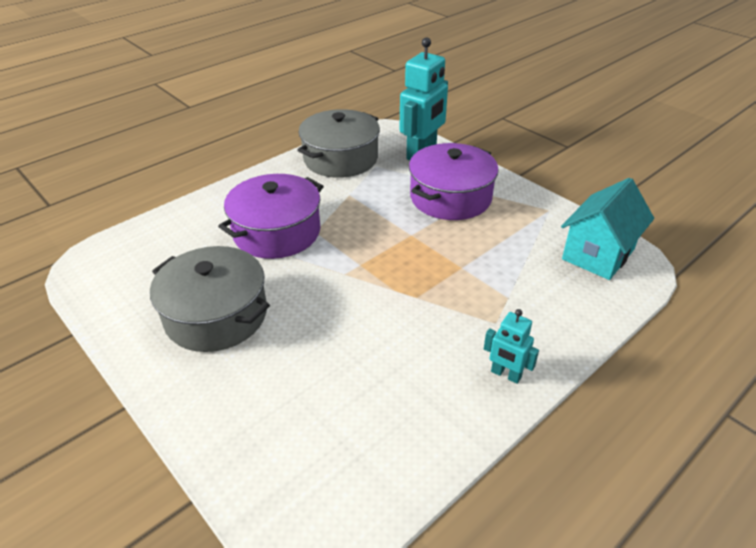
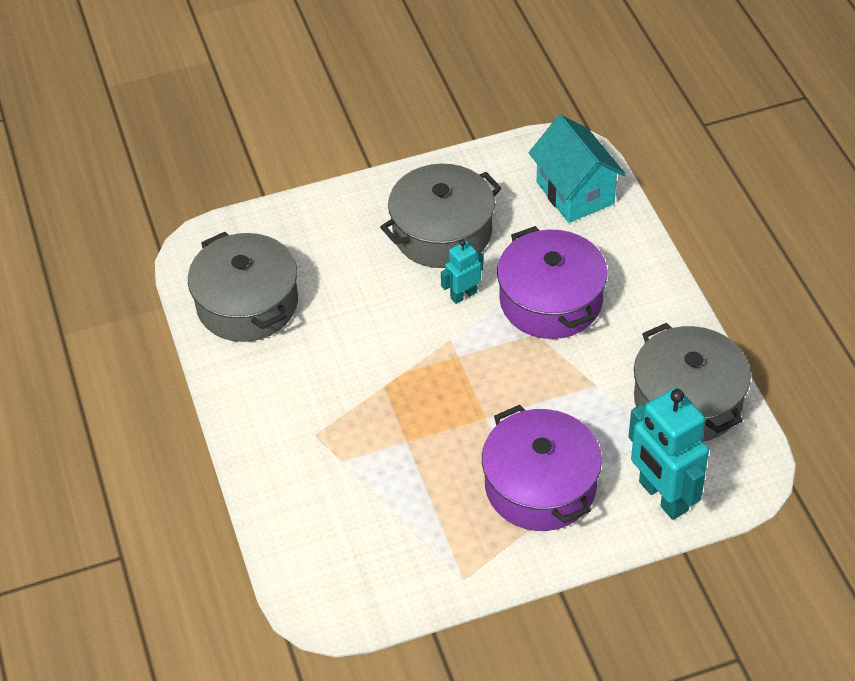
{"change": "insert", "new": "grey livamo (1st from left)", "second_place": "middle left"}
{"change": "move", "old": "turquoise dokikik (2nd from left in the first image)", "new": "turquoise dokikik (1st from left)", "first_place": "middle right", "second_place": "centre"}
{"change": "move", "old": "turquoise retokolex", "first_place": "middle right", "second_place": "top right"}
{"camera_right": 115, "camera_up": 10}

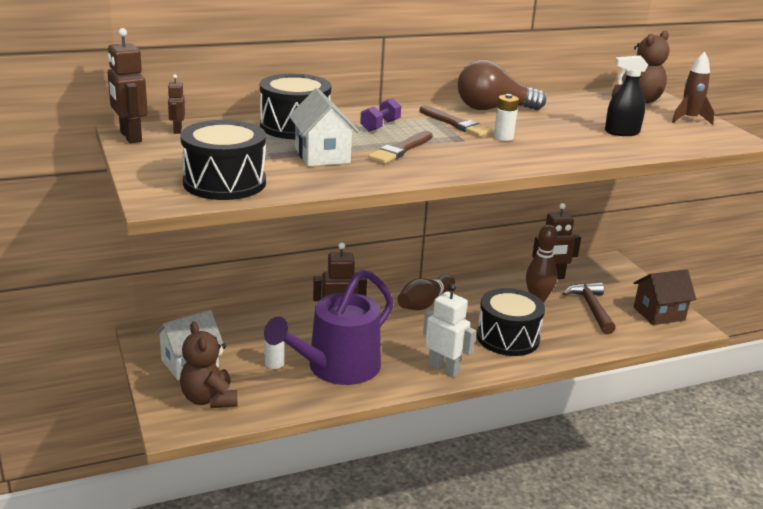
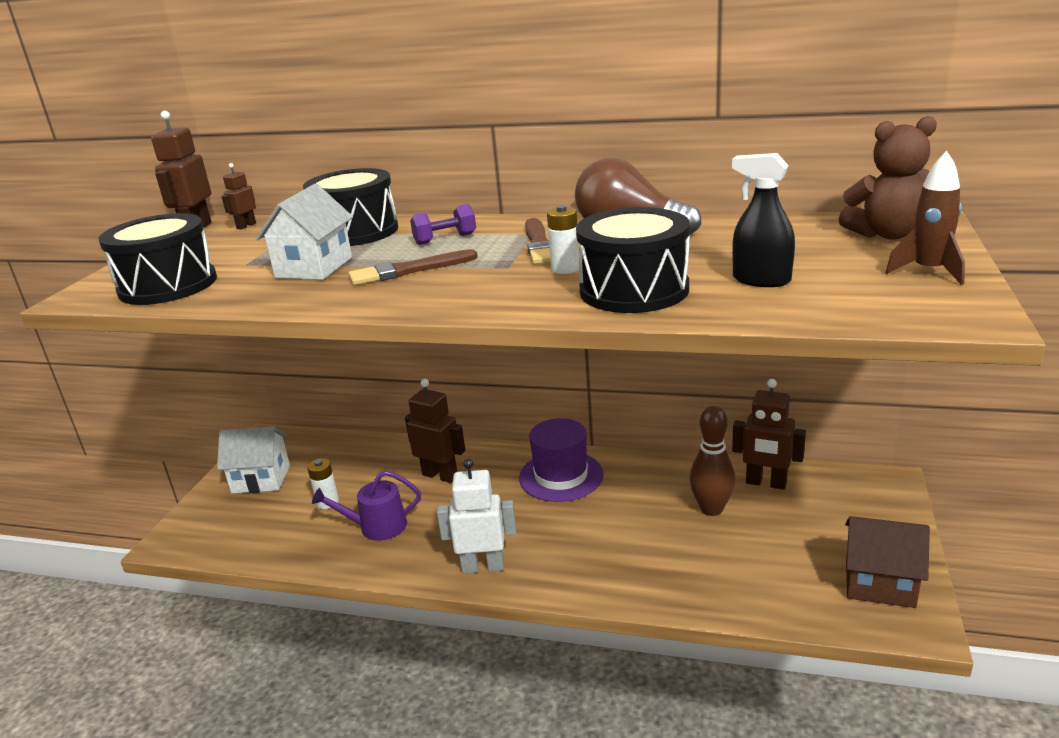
{"change": "resize", "old": "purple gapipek", "first_place": "centre", "second_place": "bottom centre", "factor": 0.52}
{"change": "rotate", "old": "white dokikik", "first_place": "centre", "second_place": "bottom centre", "degrees": -75}
{"change": "replace", "old": "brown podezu (1st from left)", "new": "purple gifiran", "first_place": "centre", "second_place": "centre"}
{"change": "move", "old": "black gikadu (3rd from left)", "first_place": "middle right", "second_place": "centre"}
{"change": "delete", "old": "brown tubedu (1st from left)", "first_place": "bottom left"}
{"change": "delete", "old": "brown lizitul", "first_place": "middle right"}
{"camera_right": 40, "camera_up": 0}

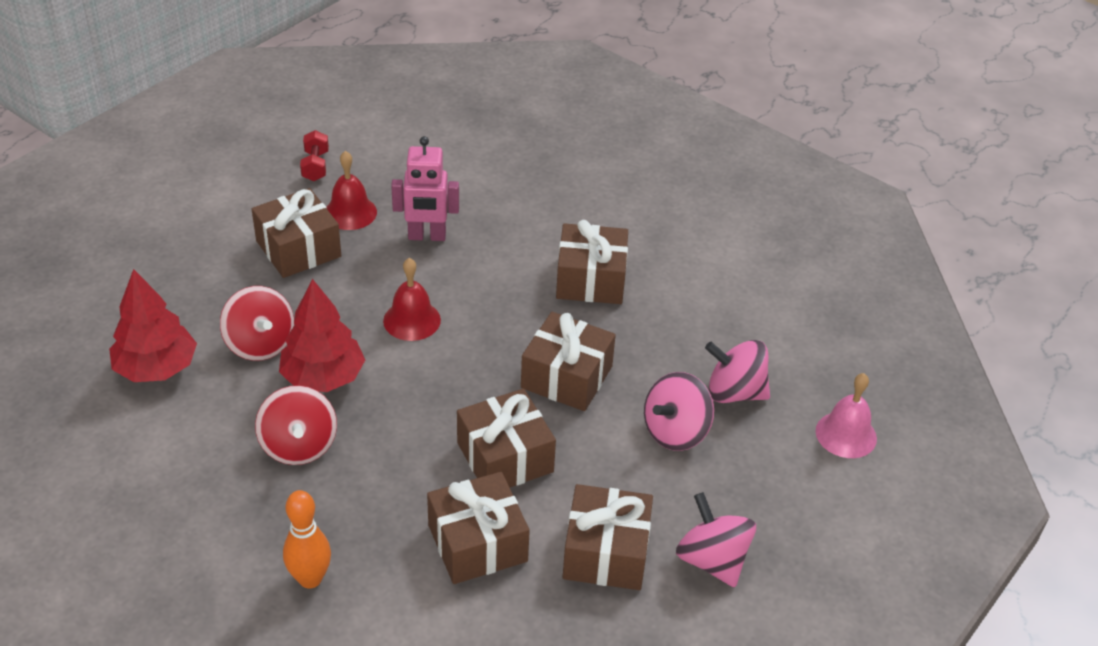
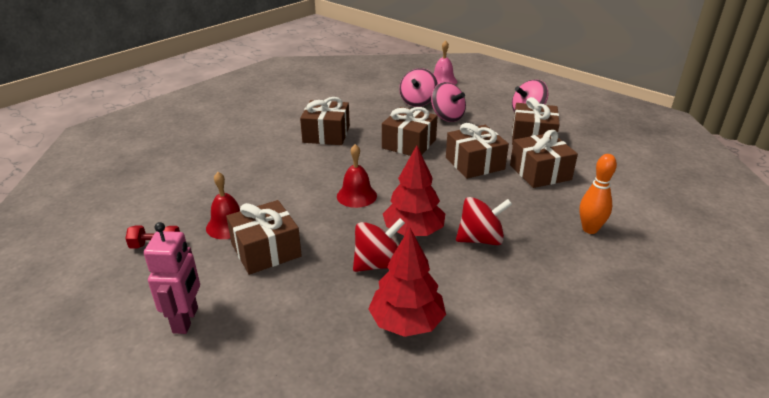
{"change": "move", "old": "pink dokikik", "first_place": "top centre", "second_place": "bottom left"}
{"camera_right": -85, "camera_up": -10}

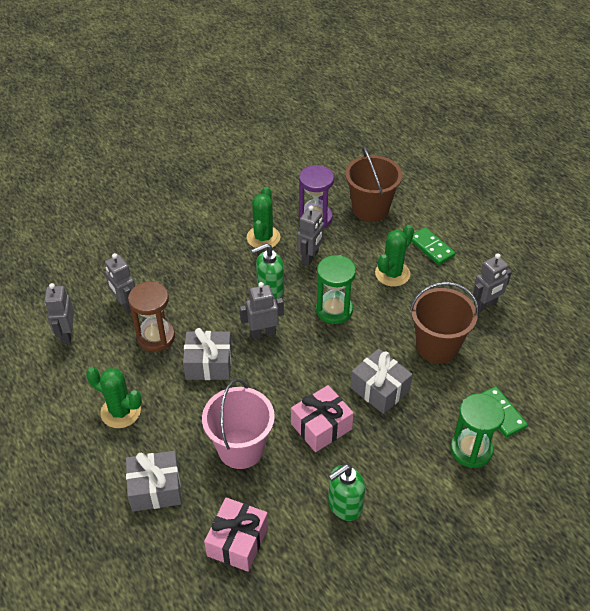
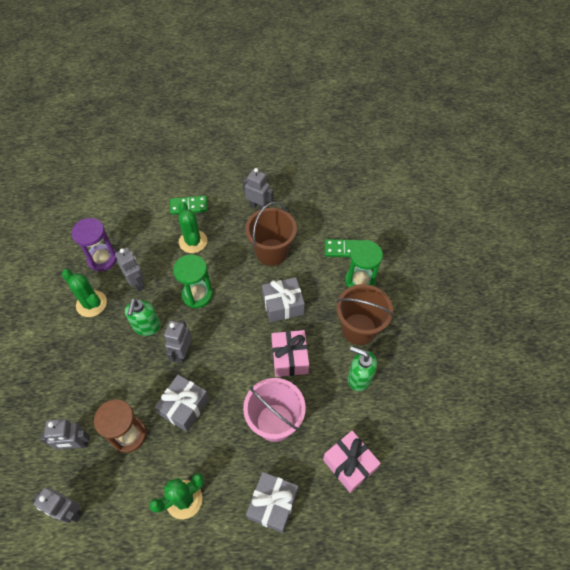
{"change": "rotate", "old": "grey dokikik (5th from left)", "first_place": "middle right", "second_place": "top centre", "degrees": -60}
{"change": "move", "old": "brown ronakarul (1st from left in the first image)", "new": "brown ronakarul (2nd from left)", "first_place": "top centre", "second_place": "centre"}
{"change": "rotate", "old": "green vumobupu (2nd from left)", "first_place": "bottom centre", "second_place": "centre", "degrees": 120}
{"camera_right": -60, "camera_up": 10}

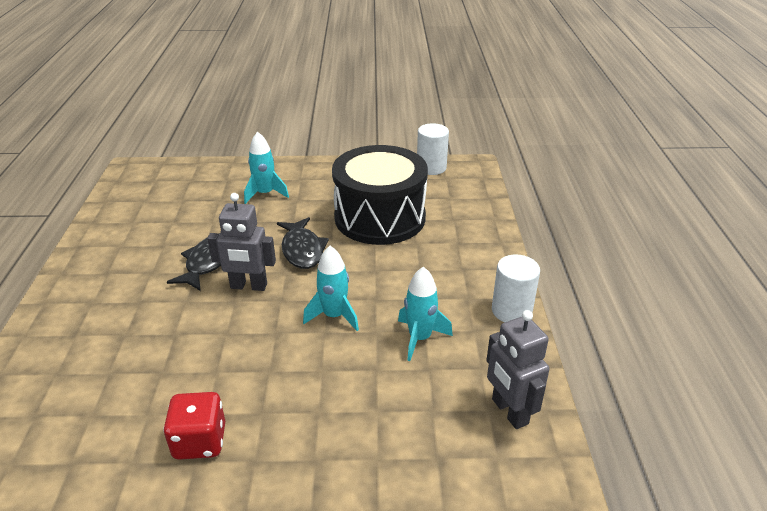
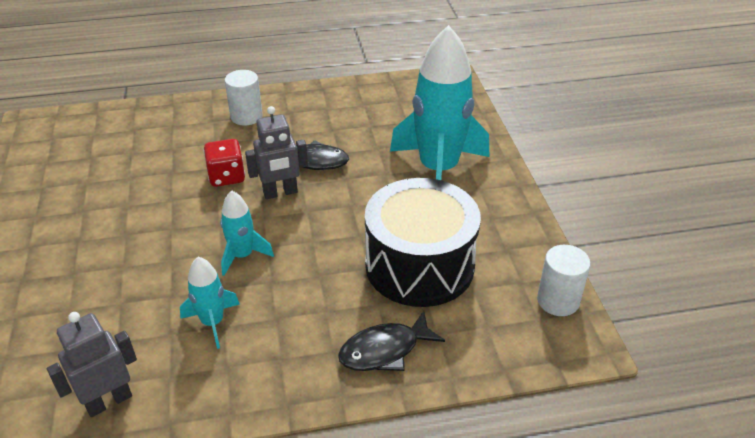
{"change": "move", "old": "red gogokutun", "first_place": "bottom left", "second_place": "middle left"}
{"change": "move", "old": "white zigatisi (2nd from left in the first image)", "new": "white zigatisi (1st from left)", "first_place": "middle right", "second_place": "top left"}
{"change": "rotate", "old": "grey dokikik (1st from left in the first image)", "first_place": "middle left", "second_place": "centre", "degrees": -105}
{"change": "move", "old": "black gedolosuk (2nd from left)", "first_place": "centre", "second_place": "bottom centre"}
{"change": "resize", "old": "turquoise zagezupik (1st from left in the first image)", "first_place": "top centre", "second_place": "top centre", "factor": 2.1}
{"camera_right": 80, "camera_up": 5}

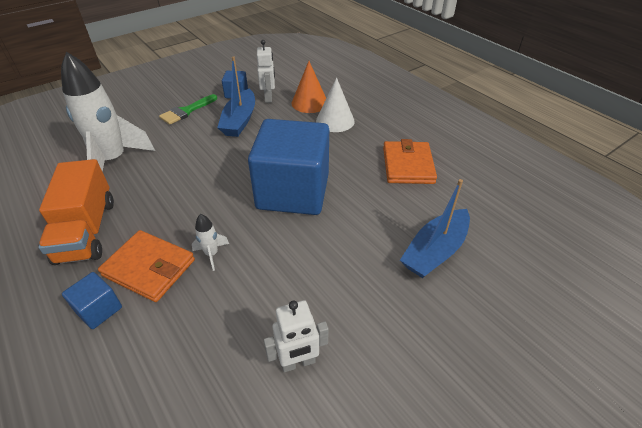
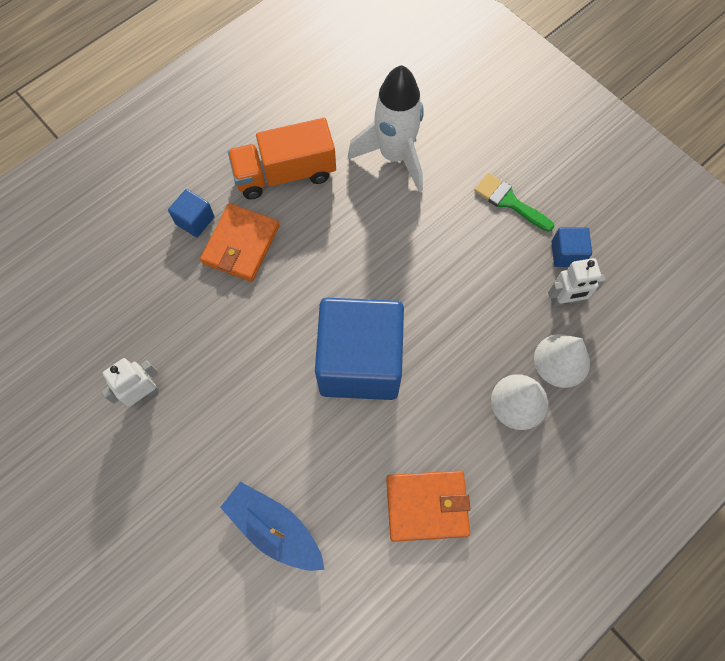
{"change": "rotate", "old": "white dokikik (2nd from left in the first image)", "first_place": "bottom centre", "second_place": "middle left", "degrees": 75}
{"change": "recolor", "old": "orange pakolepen", "new": "white pakolepen (2nd from left)", "first_place": "top centre", "second_place": "middle right"}
{"change": "delete", "old": "white zagezupik (2nd from left)", "first_place": "middle left"}
{"change": "delete", "old": "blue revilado (1st from left)", "first_place": "top centre"}
{"camera_right": 85, "camera_up": 25}

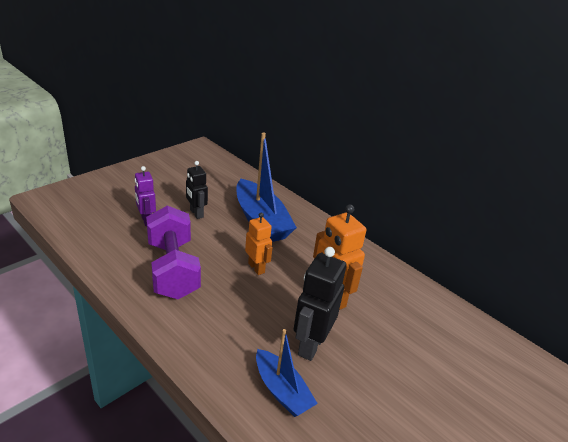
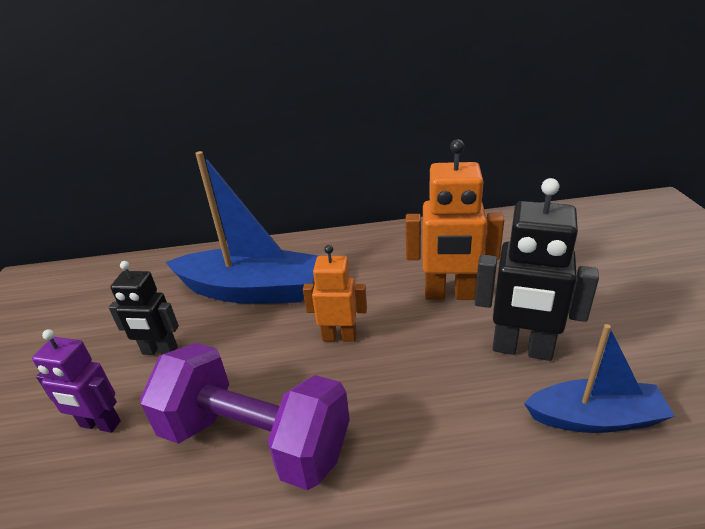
{"change": "rotate", "old": "black dokikik (2nd from left)", "first_place": "bottom centre", "second_place": "middle right", "degrees": -45}
{"camera_right": -45, "camera_up": 0}

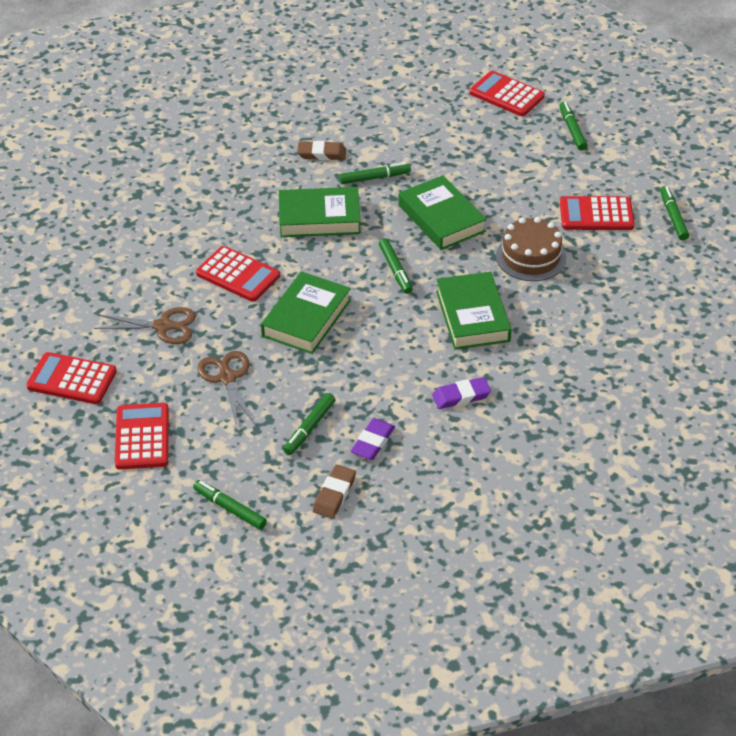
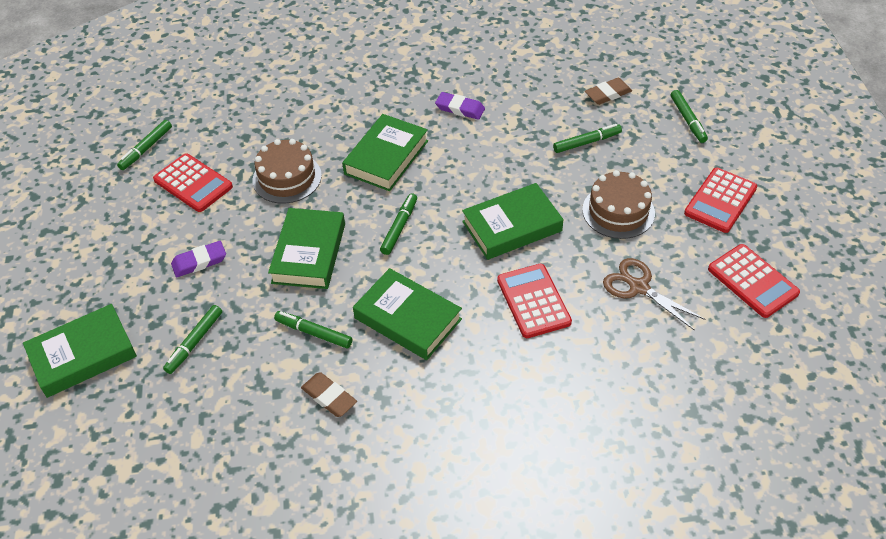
{"change": "replace", "old": "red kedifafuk (4th from left)", "new": "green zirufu (1st from left)", "first_place": "top right", "second_place": "middle left"}
{"change": "move", "old": "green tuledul (5th from left in the first image)", "new": "green tuledul (2nd from left)", "first_place": "top right", "second_place": "middle left"}
{"change": "move", "old": "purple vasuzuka (1st from left)", "first_place": "centre", "second_place": "middle left"}
{"change": "replace", "old": "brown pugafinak (2nd from left)", "new": "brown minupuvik (2nd from left)", "first_place": "middle left", "second_place": "middle right"}
{"camera_right": -140, "camera_up": 5}

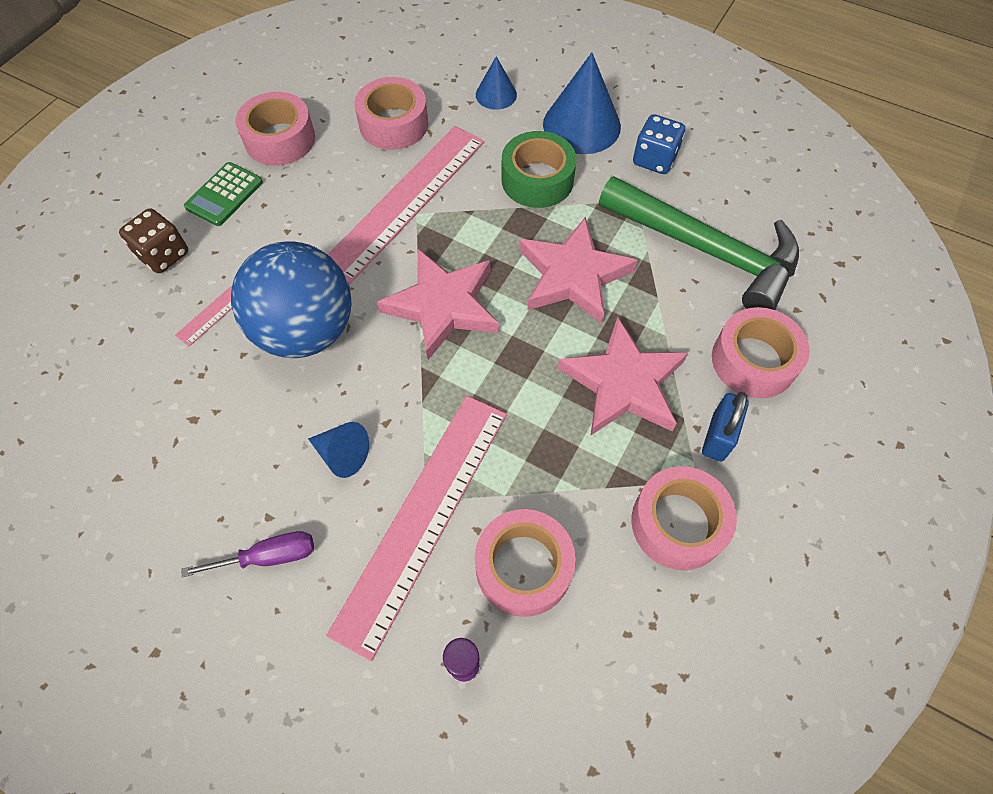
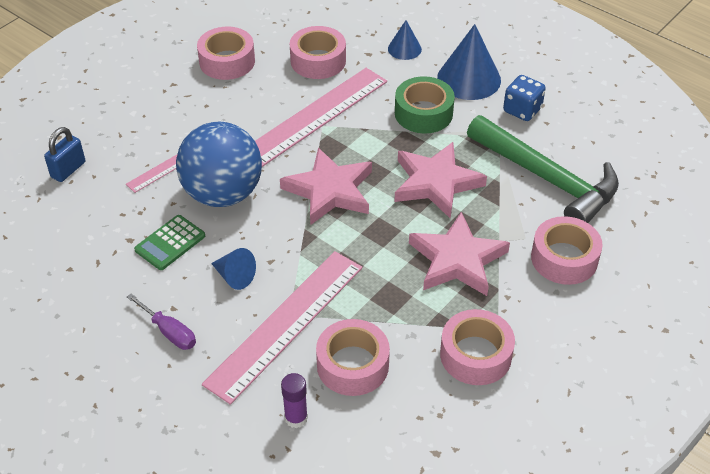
{"change": "move", "old": "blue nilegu", "first_place": "middle right", "second_place": "top left"}
{"change": "rotate", "old": "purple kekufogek", "first_place": "bottom left", "second_place": "bottom left", "degrees": 45}
{"change": "move", "old": "green kedifafuk", "first_place": "top left", "second_place": "middle left"}
{"change": "delete", "old": "brown gogokutun", "first_place": "top left"}
{"camera_right": 10, "camera_up": -15}

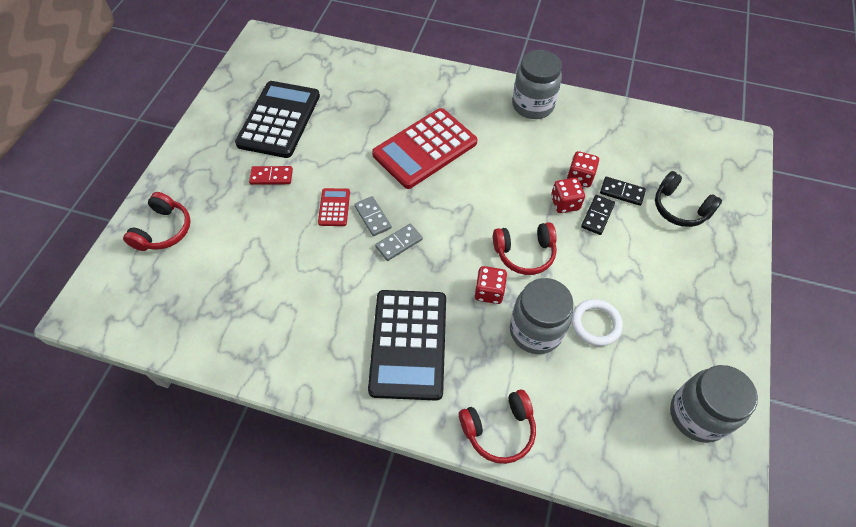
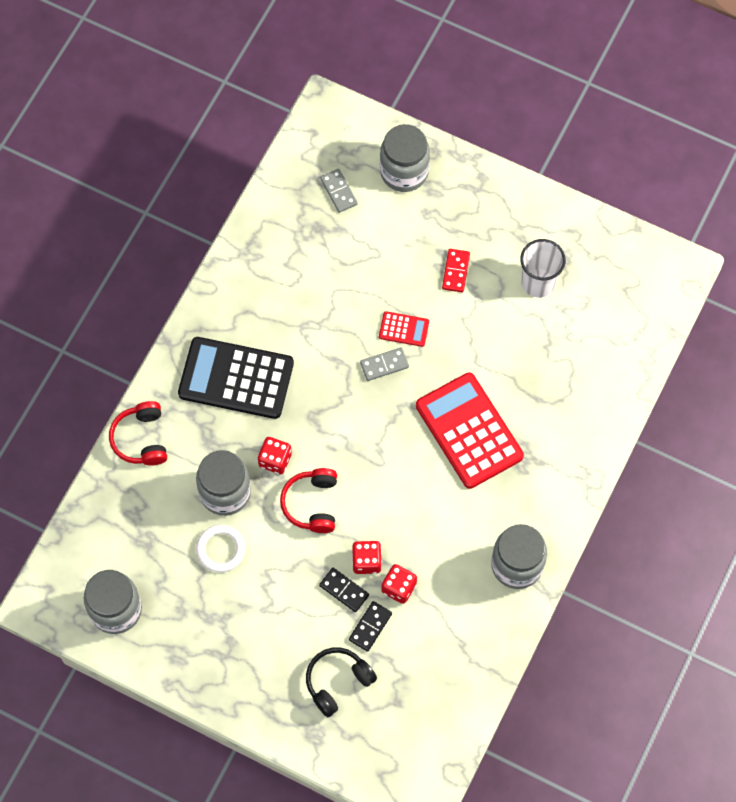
{"change": "move", "old": "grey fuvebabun (2nd from left in the first image)", "new": "grey fuvebabun (1st from left)", "first_place": "centre", "second_place": "top centre"}
{"change": "replace", "old": "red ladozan (1st from left)", "new": "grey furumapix (3rd from left)", "first_place": "middle left", "second_place": "top centre"}
{"change": "replace", "old": "black kedifafuk (1st from left)", "new": "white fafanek", "first_place": "top left", "second_place": "middle right"}
{"camera_right": 100, "camera_up": 10}

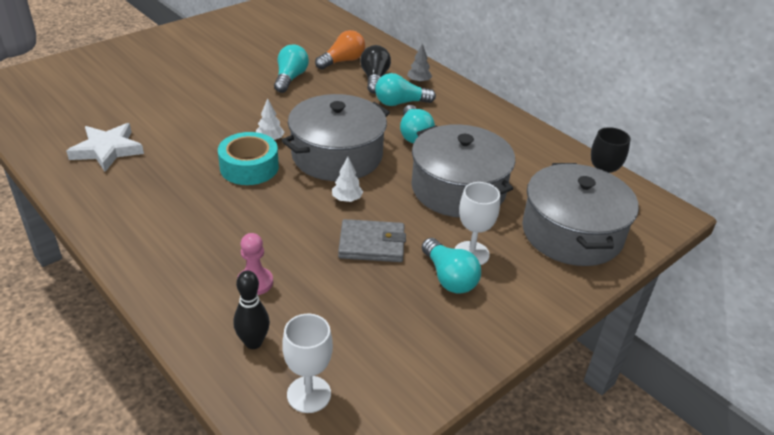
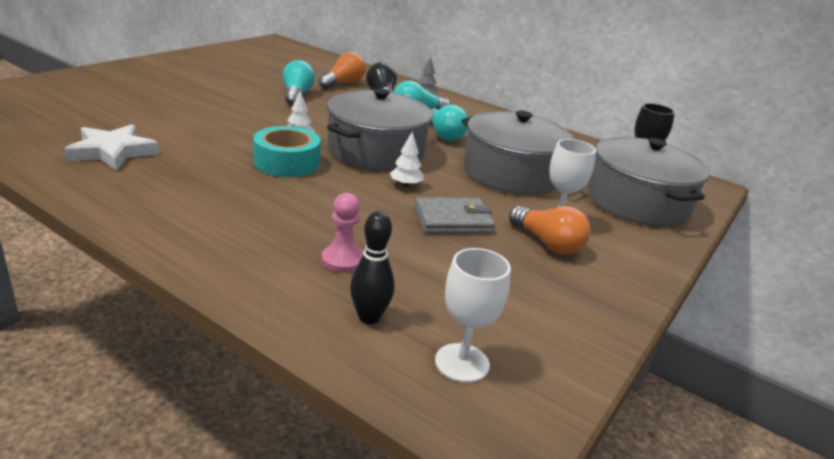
{"change": "recolor", "old": "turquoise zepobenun (4th from left)", "new": "orange zepobenun (2nd from left)", "first_place": "centre", "second_place": "centre"}
{"camera_right": -15, "camera_up": -10}

